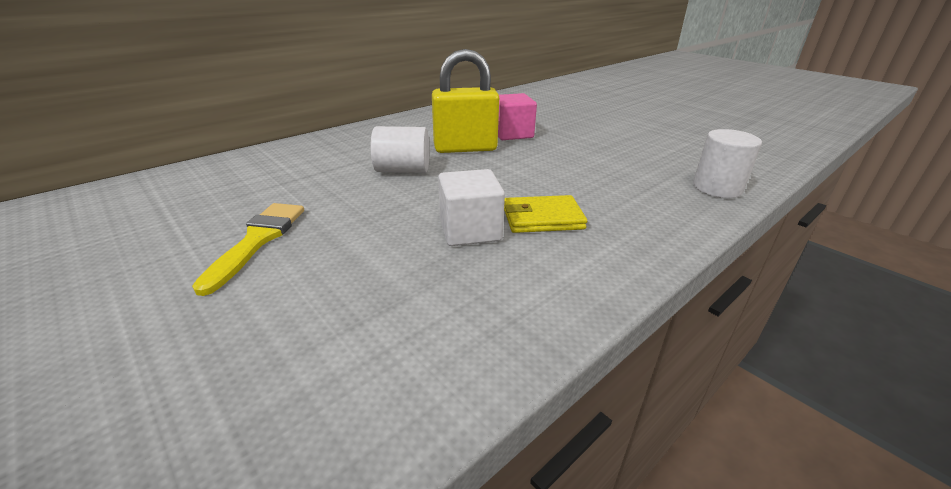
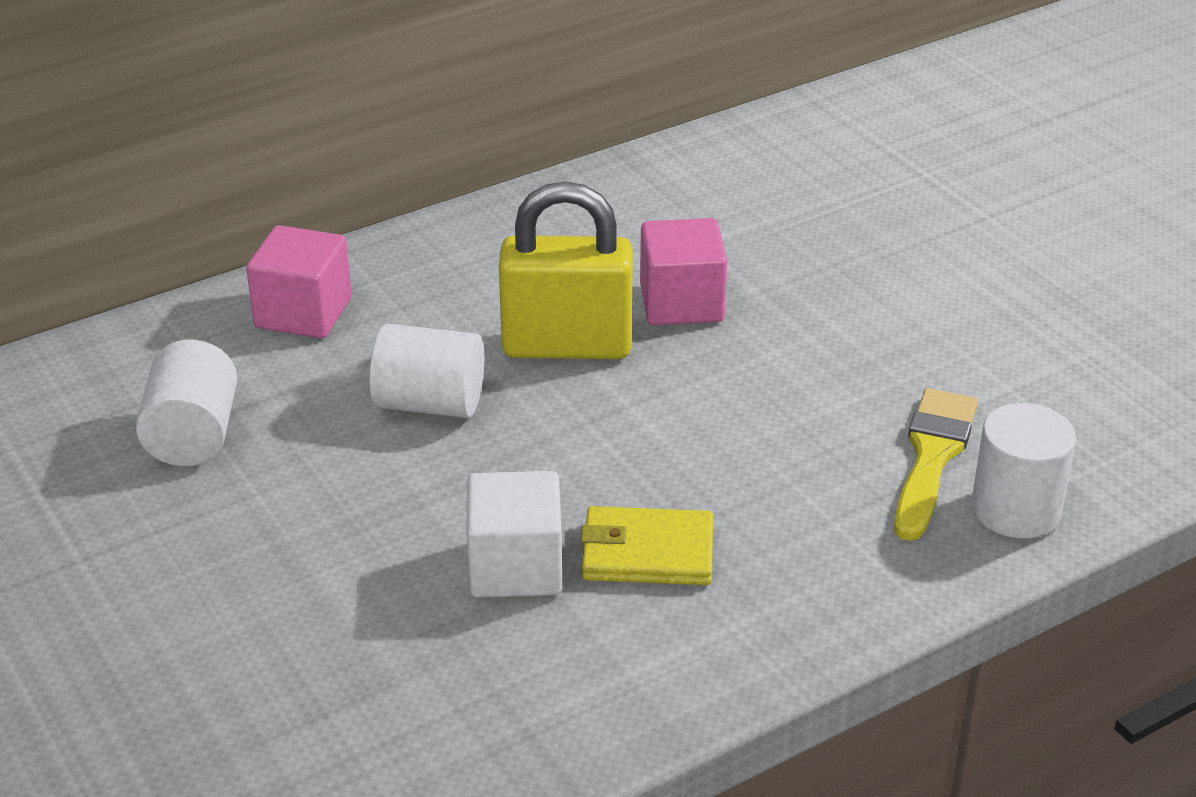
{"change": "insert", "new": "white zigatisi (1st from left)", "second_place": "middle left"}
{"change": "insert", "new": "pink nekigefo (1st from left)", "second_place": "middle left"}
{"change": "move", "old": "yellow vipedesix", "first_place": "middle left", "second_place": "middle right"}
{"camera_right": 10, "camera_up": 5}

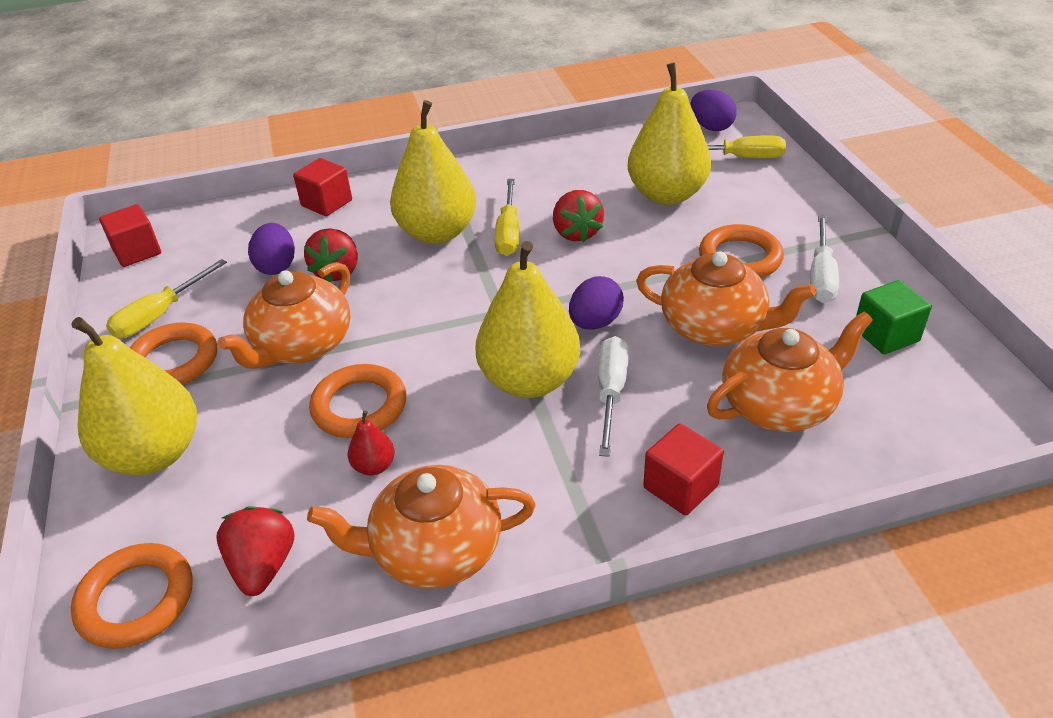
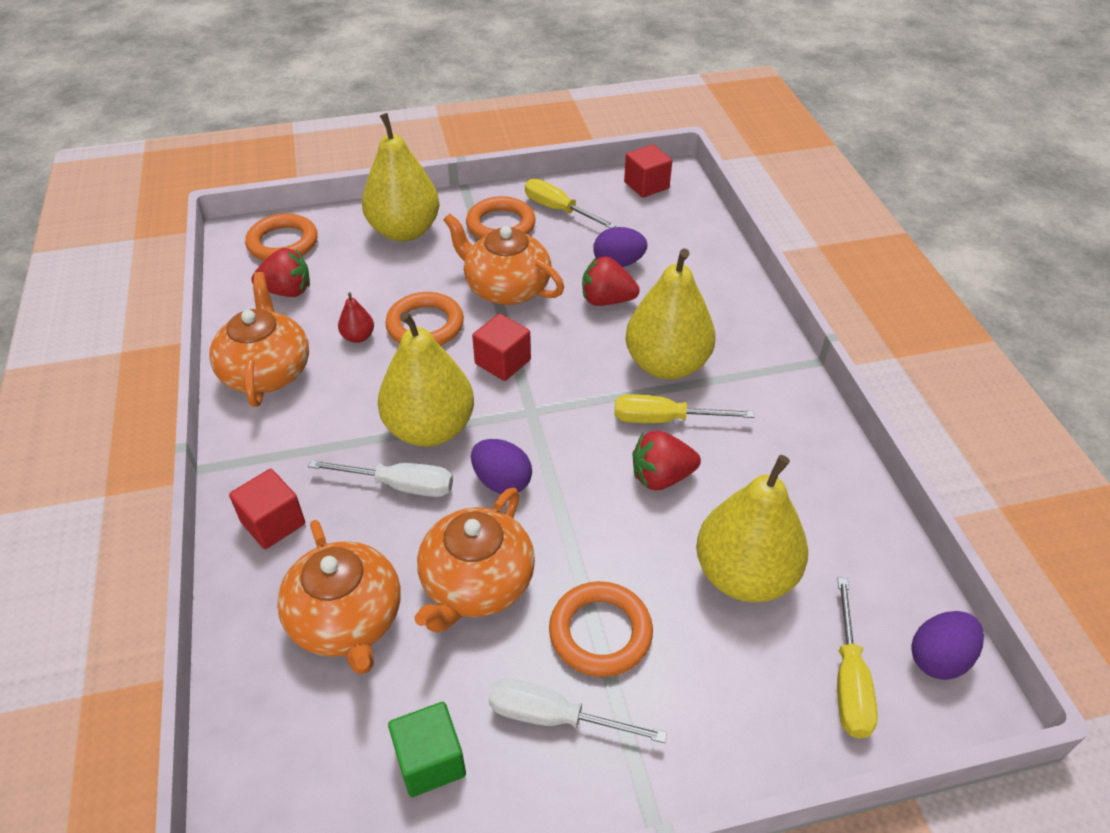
{"change": "move", "old": "red nekigefo (2nd from left)", "first_place": "top left", "second_place": "centre"}
{"camera_right": 90, "camera_up": 5}

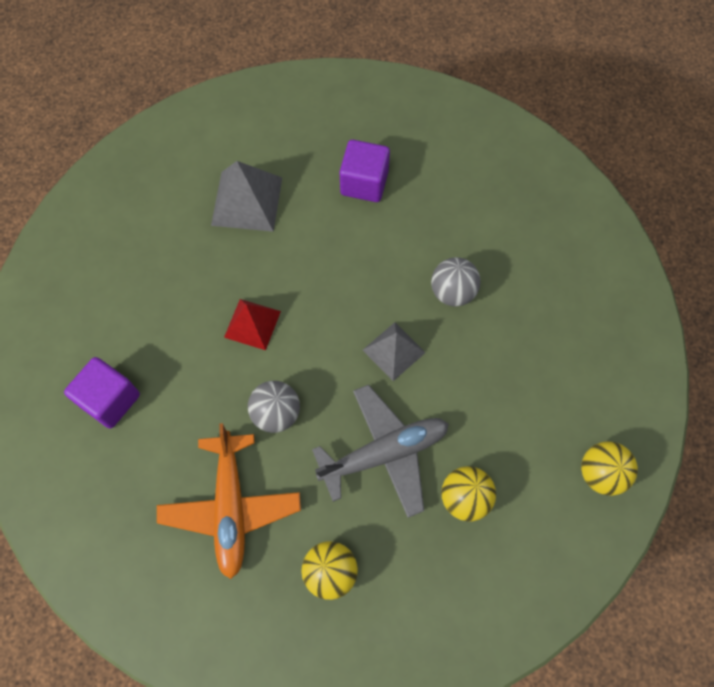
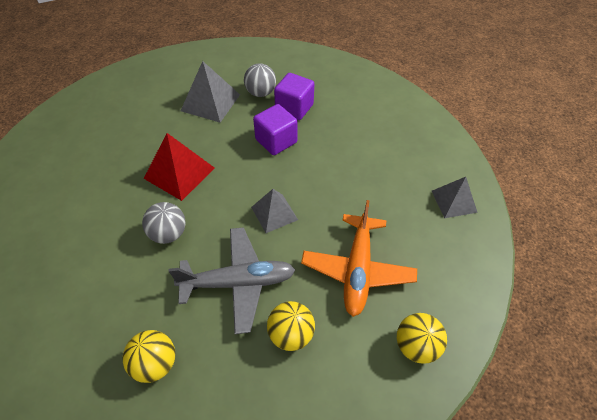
{"change": "resize", "old": "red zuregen", "first_place": "centre", "second_place": "middle left", "factor": 1.51}
{"change": "move", "old": "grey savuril (2nd from left)", "first_place": "centre", "second_place": "top centre"}
{"change": "move", "old": "purple nekigefo (1st from left)", "first_place": "middle left", "second_place": "top centre"}
{"change": "move", "old": "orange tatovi", "first_place": "bottom left", "second_place": "centre"}
{"change": "insert", "new": "grey zuregen (3rd from left)", "second_place": "middle right"}
{"camera_right": 15, "camera_up": -15}

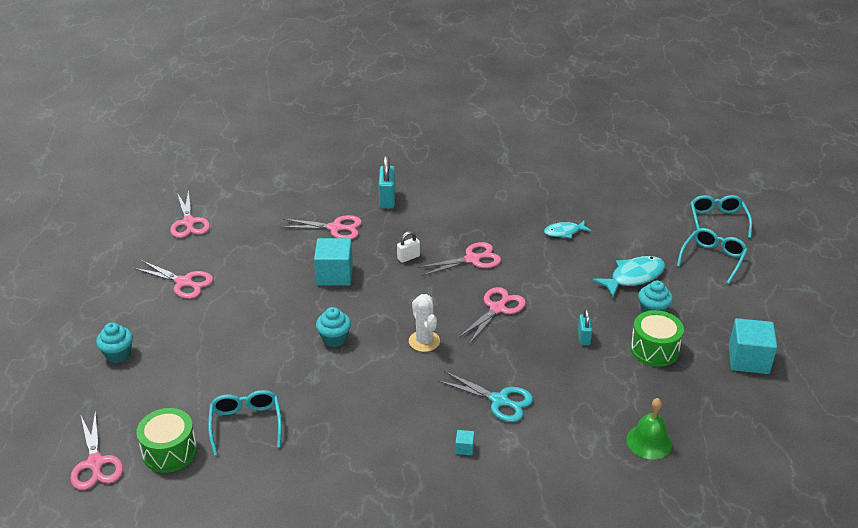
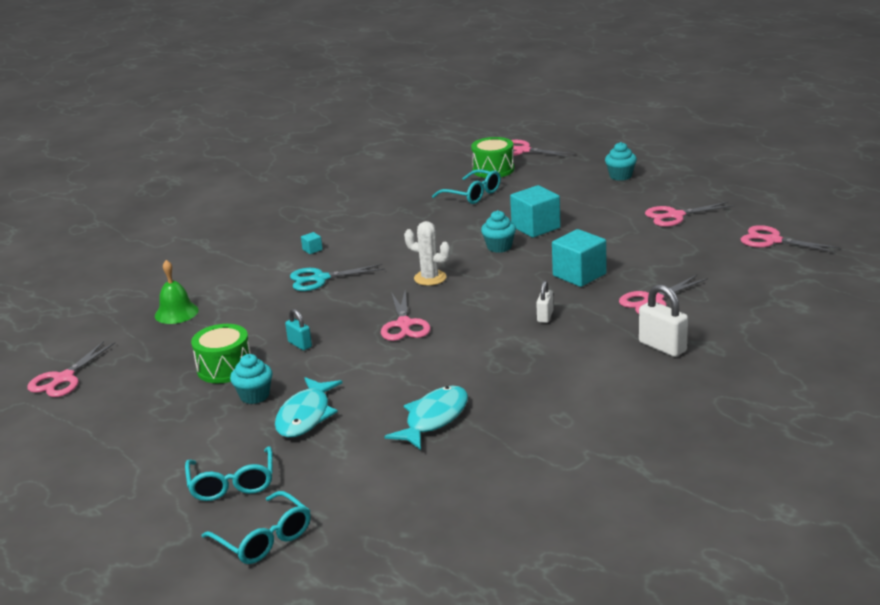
{"change": "move", "old": "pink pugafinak (5th from left in the first image)", "new": "pink pugafinak (1st from left)", "first_place": "centre", "second_place": "middle left"}
{"change": "resize", "old": "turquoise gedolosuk (1st from left in the first image)", "first_place": "centre", "second_place": "bottom centre", "factor": 1.58}
{"change": "move", "old": "turquoise nekigefo (3rd from left in the first image)", "new": "turquoise nekigefo (2nd from left)", "first_place": "middle right", "second_place": "centre"}
{"change": "recolor", "old": "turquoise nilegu (1st from left)", "new": "white nilegu (2nd from left)", "first_place": "centre", "second_place": "middle right"}
{"camera_right": 140, "camera_up": -10}

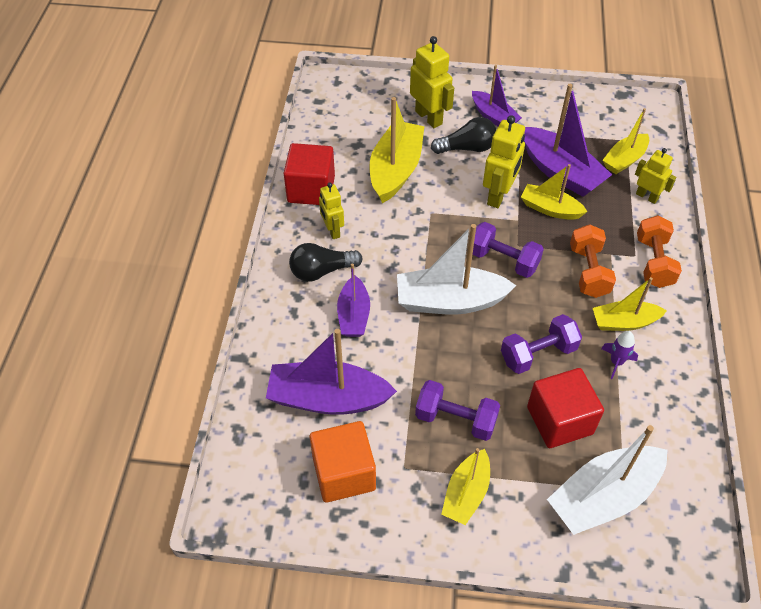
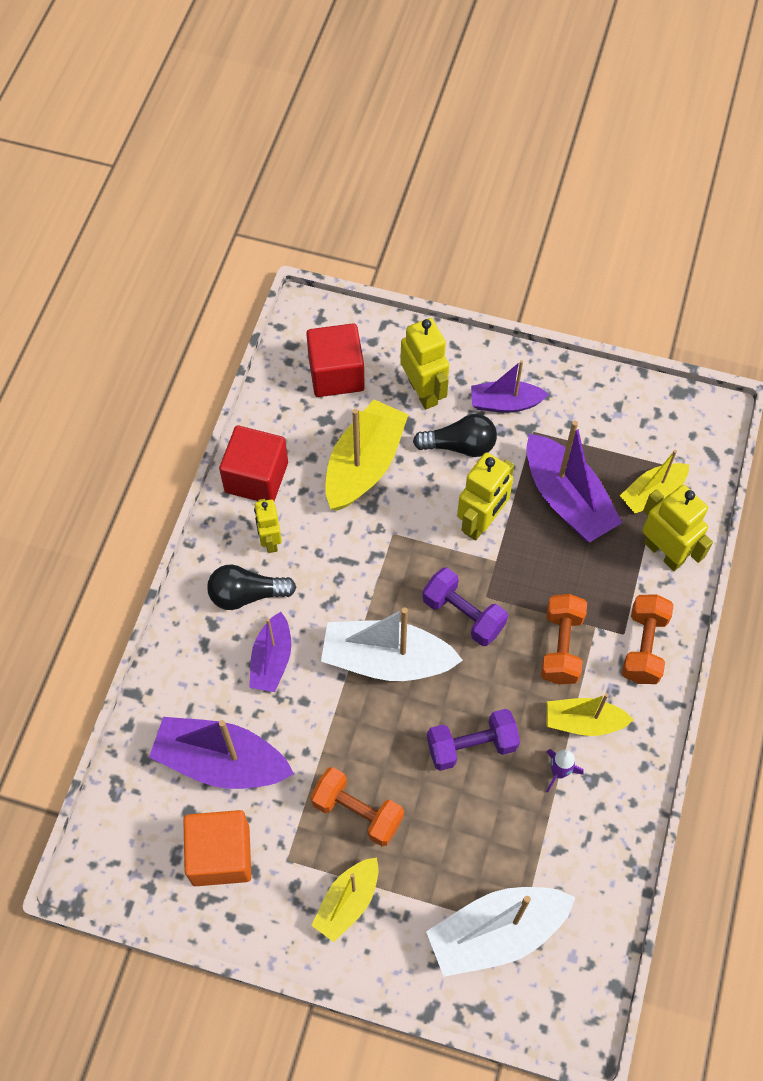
{"change": "move", "old": "red nekigefo (2nd from left)", "first_place": "bottom right", "second_place": "top centre"}
{"change": "recolor", "old": "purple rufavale (1st from left)", "new": "orange rufavale (1st from left)", "first_place": "bottom centre", "second_place": "bottom centre"}
{"change": "rotate", "old": "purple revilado (3rd from left)", "first_place": "top centre", "second_place": "middle right", "degrees": 120}
{"change": "resize", "old": "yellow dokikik (4th from left)", "first_place": "top right", "second_place": "middle right", "factor": 1.58}
{"change": "delete", "old": "yellow revilado (3rd from left)", "first_place": "top right"}
{"camera_right": 10, "camera_up": 10}

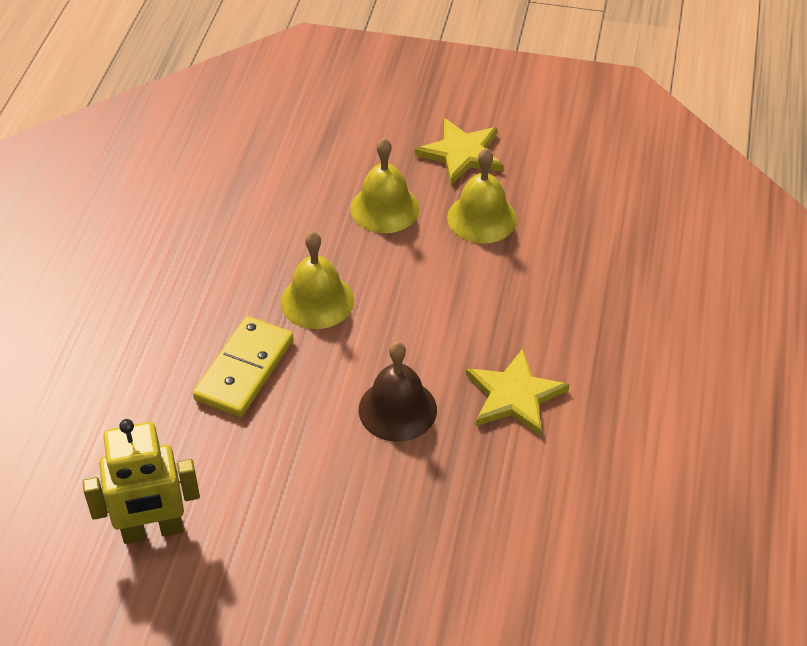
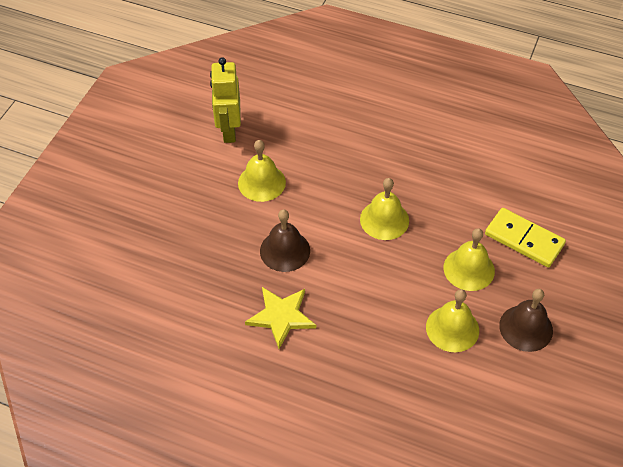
{"change": "insert", "new": "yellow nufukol (1st from left)", "second_place": "centre"}
{"change": "move", "old": "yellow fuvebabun", "first_place": "middle left", "second_place": "middle right"}
{"change": "replace", "old": "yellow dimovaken (1st from left)", "new": "brown nufukol (2nd from left)", "first_place": "top centre", "second_place": "bottom right"}
{"camera_right": 100, "camera_up": 5}

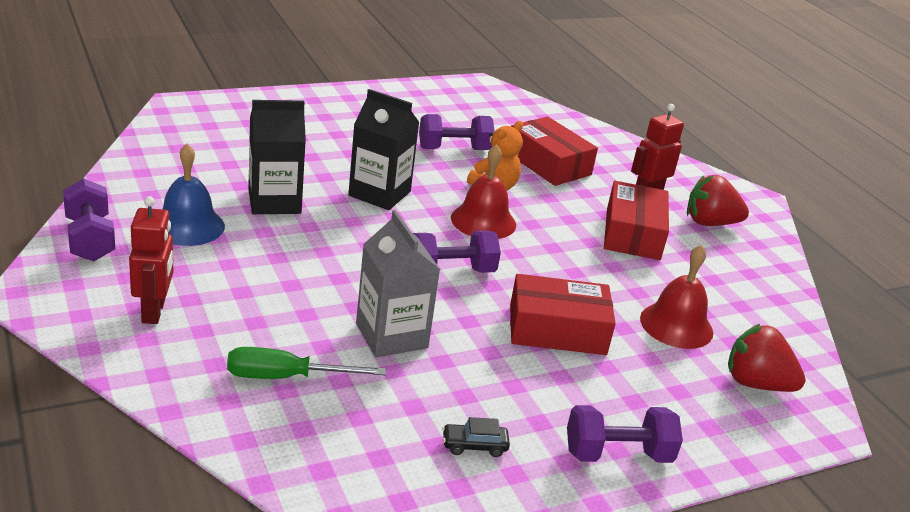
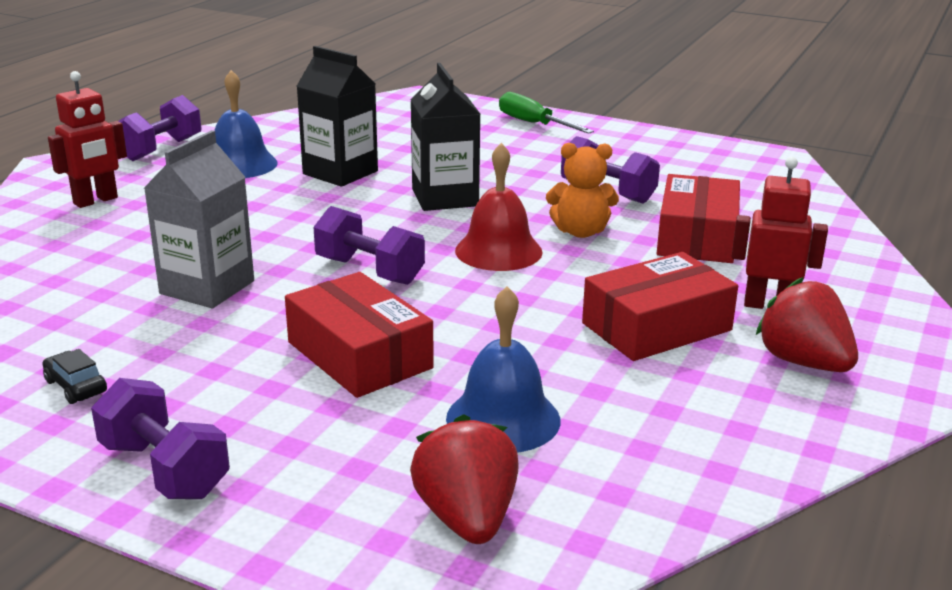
{"change": "recolor", "old": "red nufukol (2nd from left)", "new": "blue nufukol (2nd from left)", "first_place": "middle right", "second_place": "centre"}
{"change": "move", "old": "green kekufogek", "first_place": "bottom centre", "second_place": "top centre"}
{"camera_right": 55, "camera_up": -5}

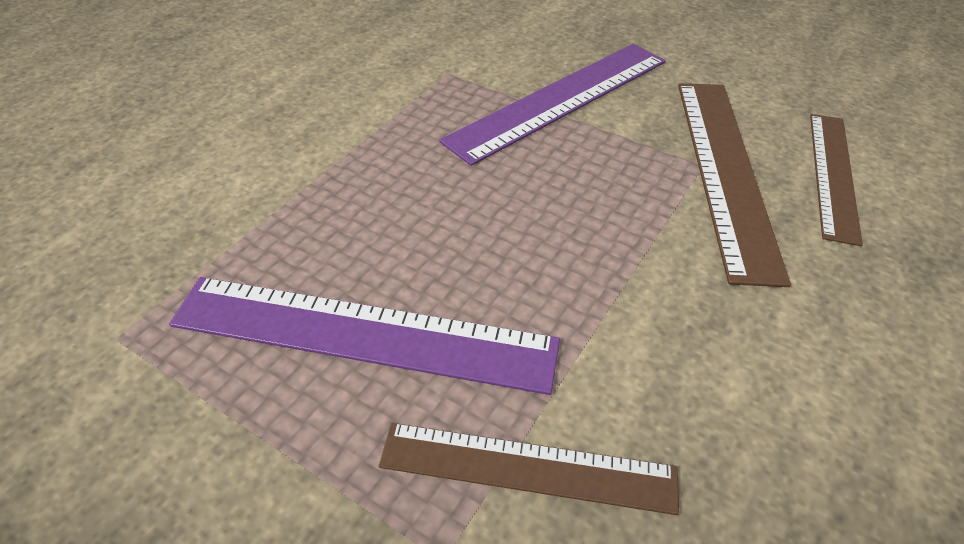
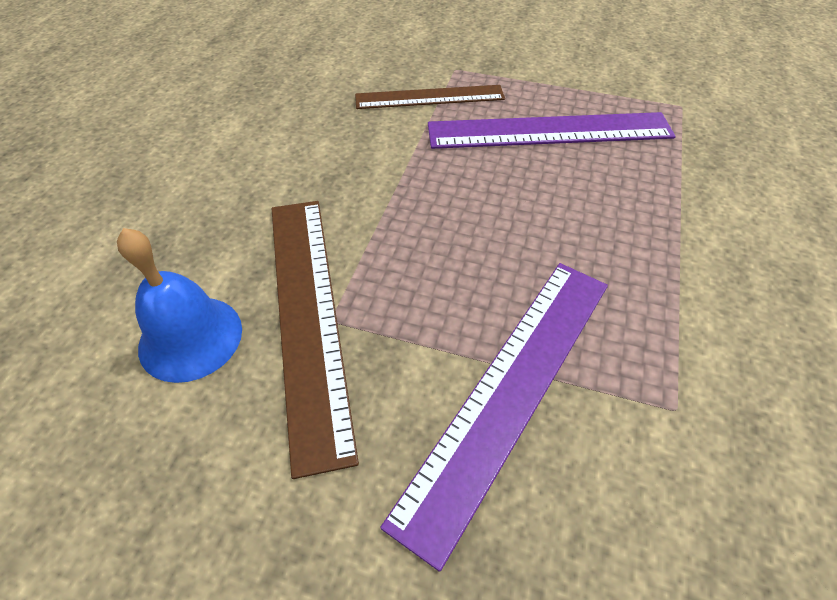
{"change": "replace", "old": "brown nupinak (3rd from left)", "new": "blue nufukol", "first_place": "top right", "second_place": "middle left"}
{"camera_right": 165, "camera_up": 5}

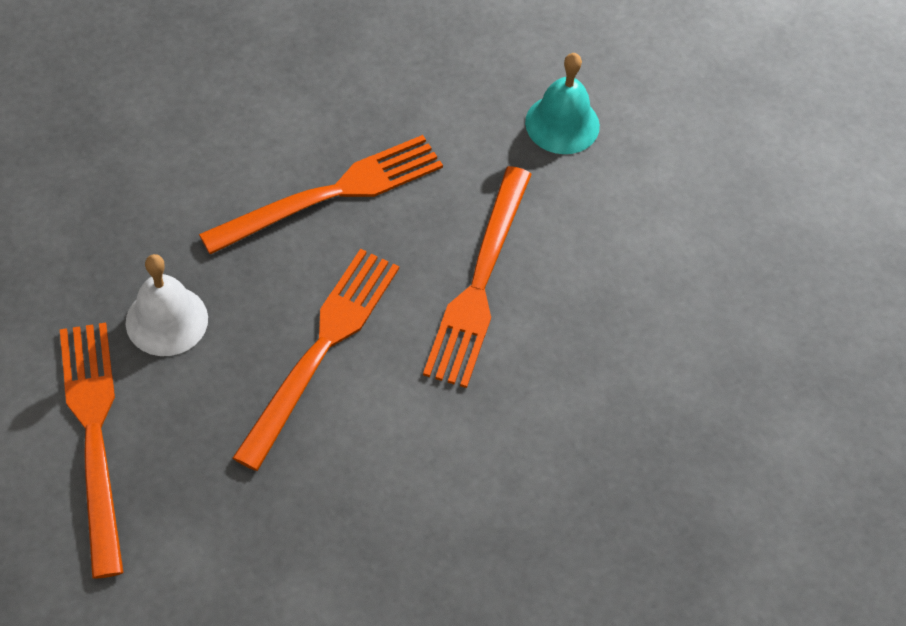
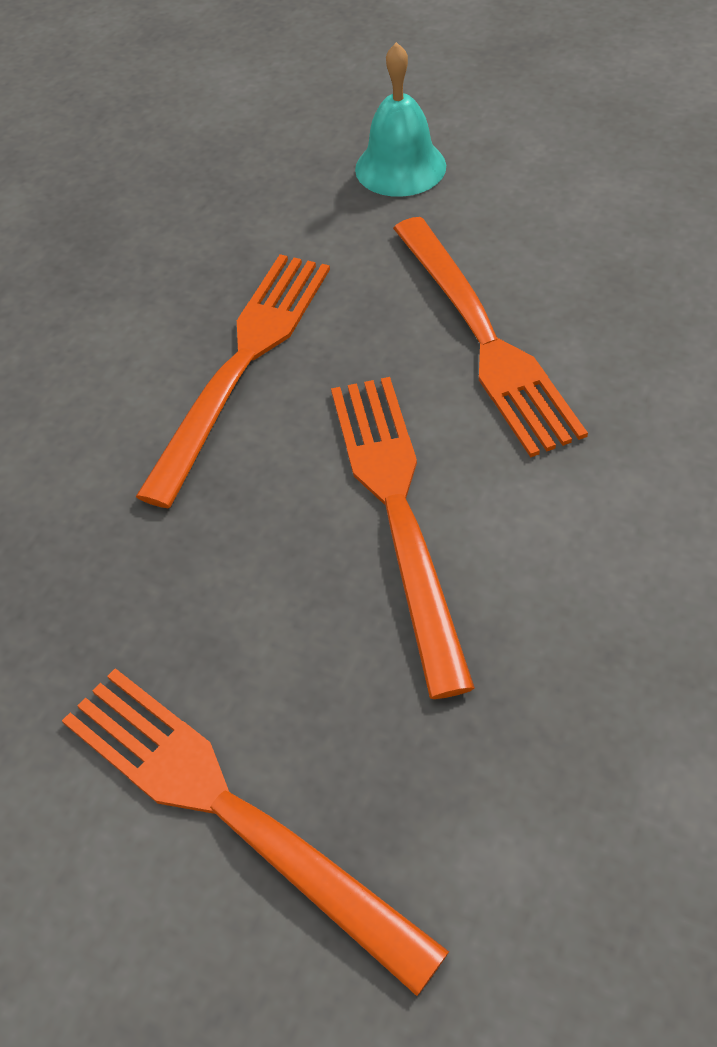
{"change": "delete", "old": "white nufukol", "first_place": "middle left"}
{"camera_right": -30, "camera_up": -5}

